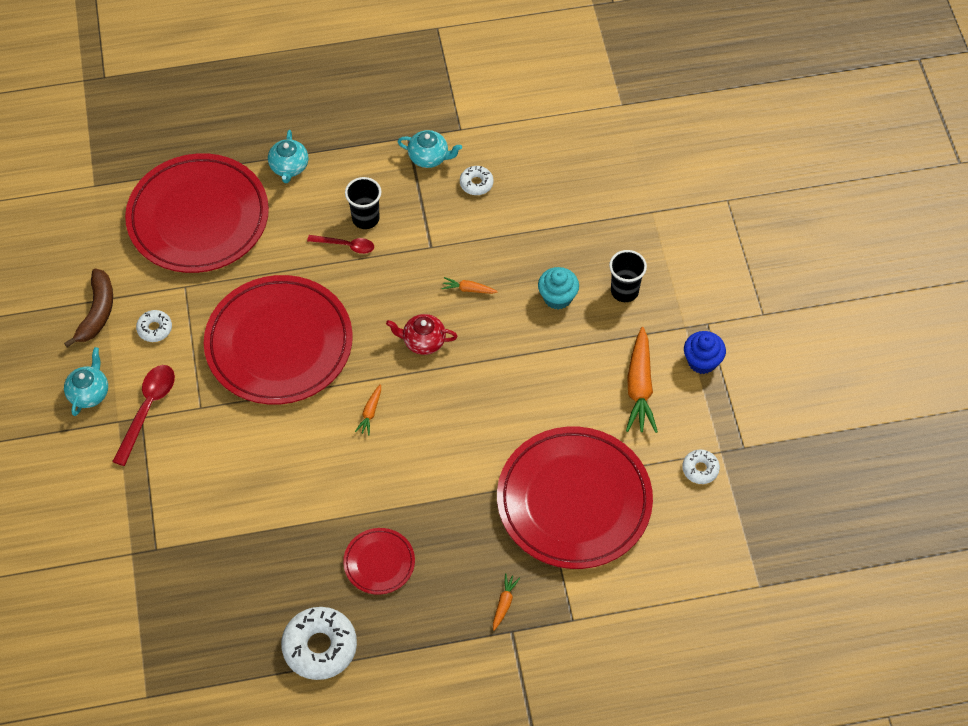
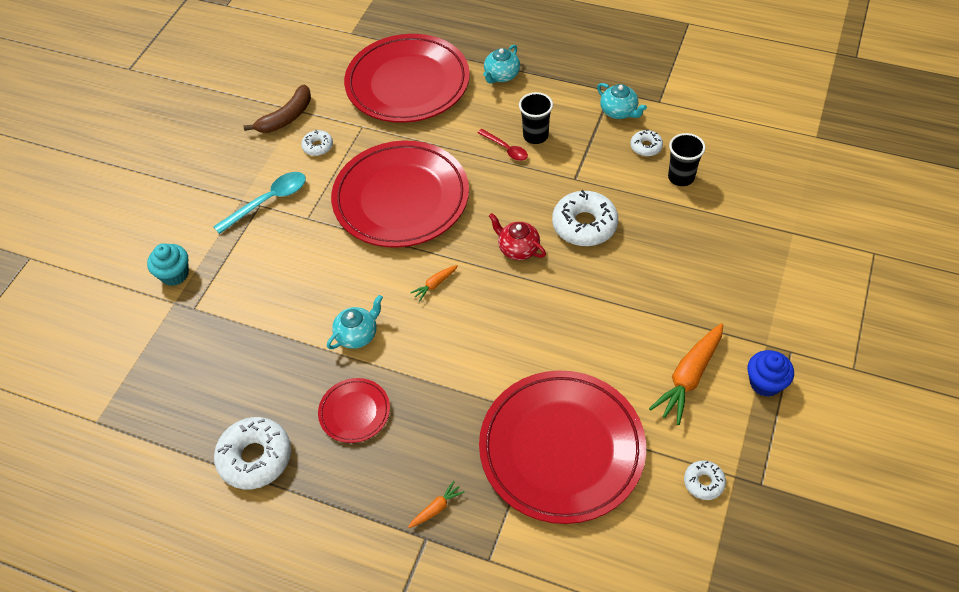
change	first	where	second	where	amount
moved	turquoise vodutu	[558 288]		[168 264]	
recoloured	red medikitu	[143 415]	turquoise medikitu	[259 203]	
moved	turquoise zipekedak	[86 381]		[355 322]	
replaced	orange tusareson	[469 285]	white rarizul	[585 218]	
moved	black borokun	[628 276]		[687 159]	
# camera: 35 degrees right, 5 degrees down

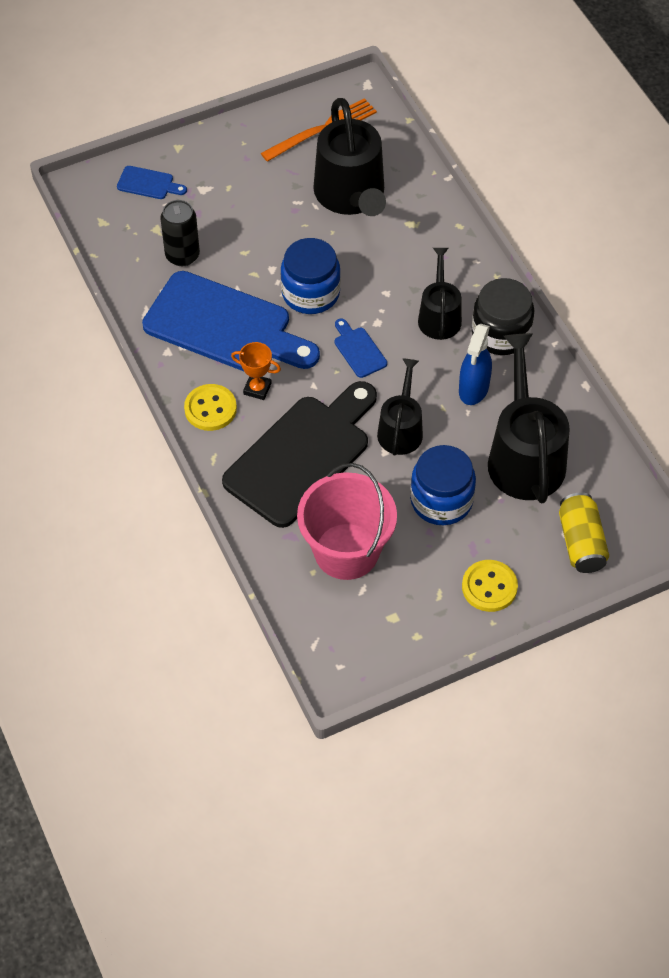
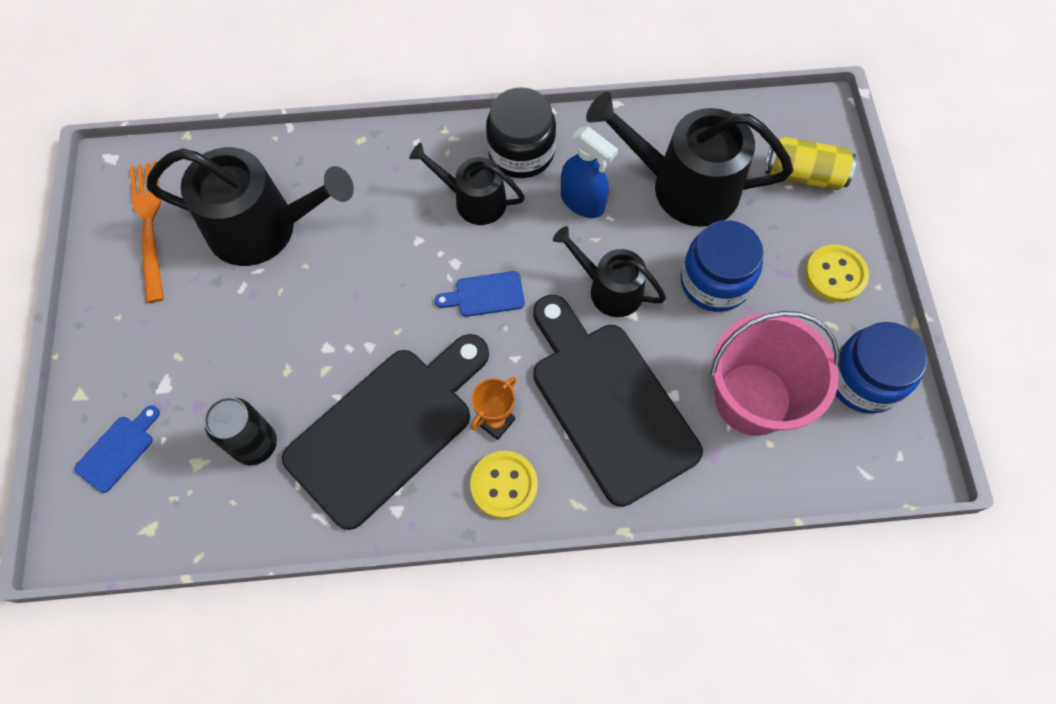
change	first	where	second	where	amount
recoloured	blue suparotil	[231 321]	black suparotil	[385 432]	
moved	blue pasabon	[311 276]		[882 368]	
# camera: 70 degrees left, 10 degrees up

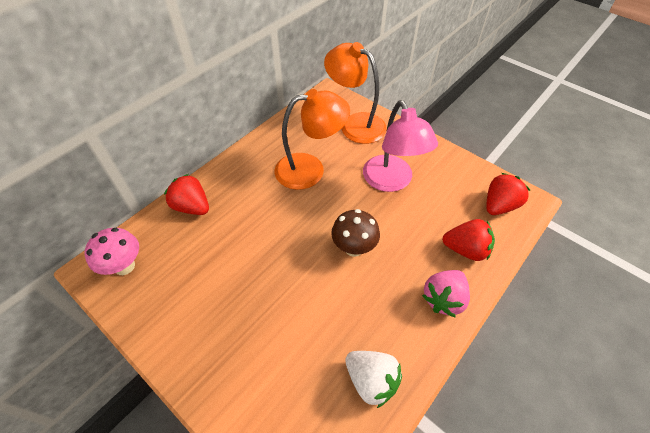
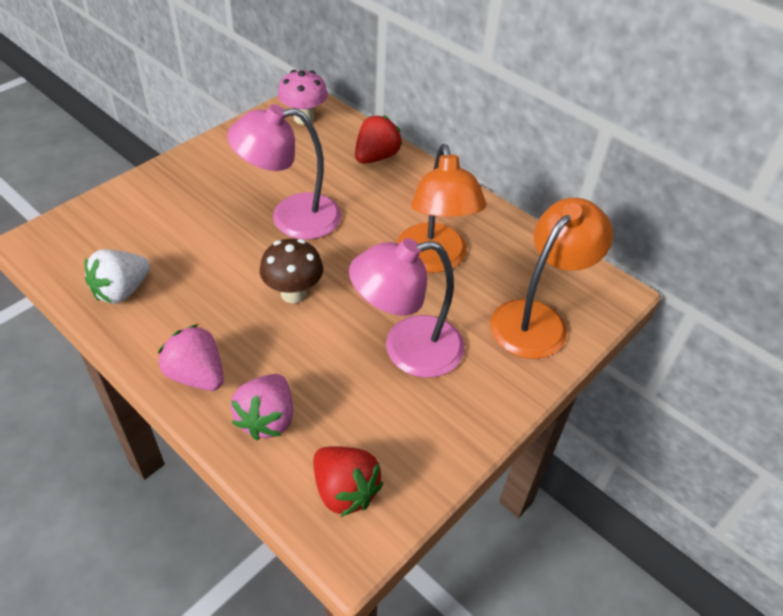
change	first	where	second	where	amount
added			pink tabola	[284 172]	
recoloured	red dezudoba	[468 240]	pink dezudoba	[262 407]	
# camera: 90 degrees right, 5 degrees down

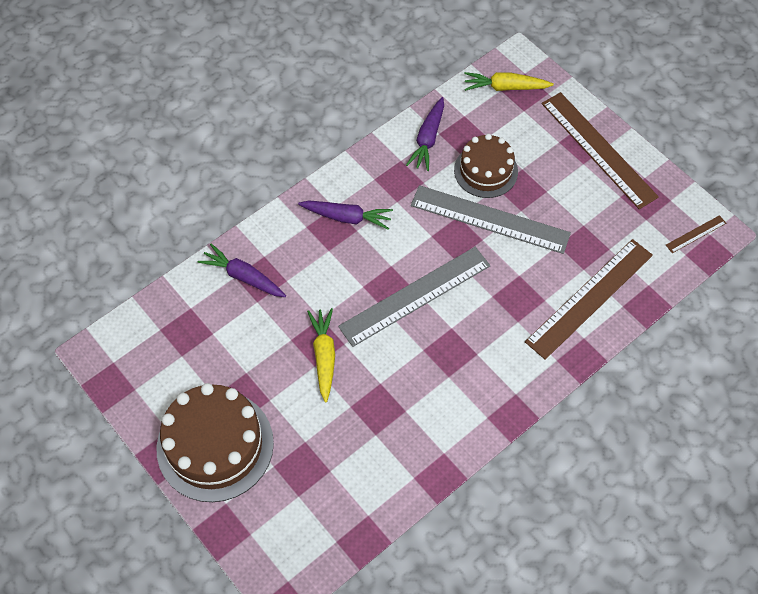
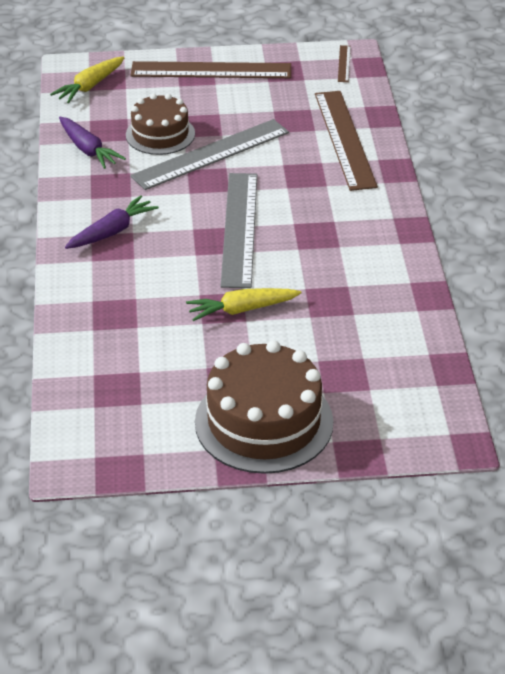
change	first	where	second	where	amount
turned	yellow tusareson	[321 355]		[244 304]	45 degrees counterclockwise
removed	purple tusareson	[242 270]			
# camera: 55 degrees left, 20 degrees down

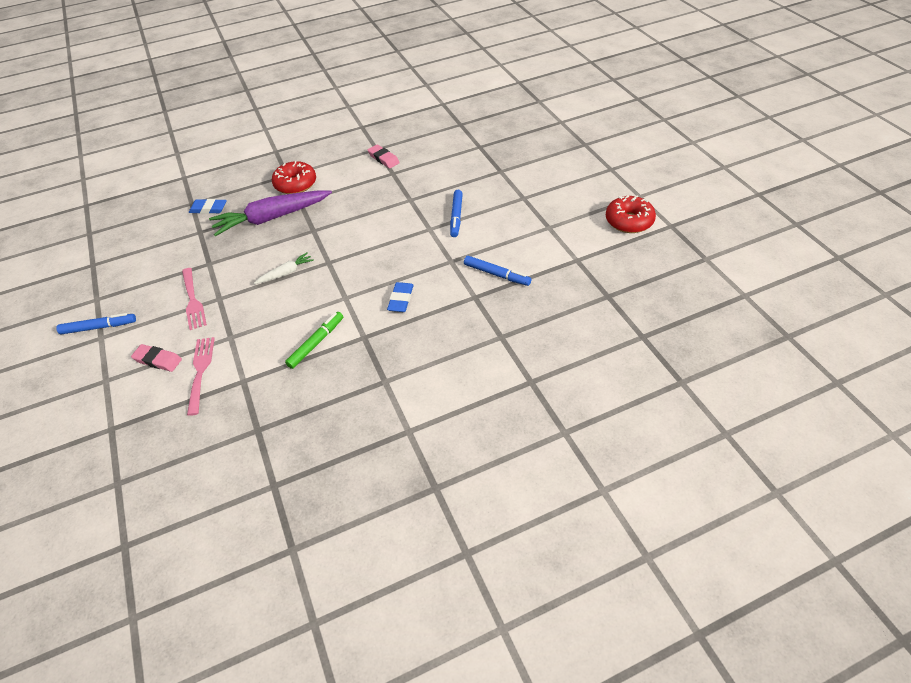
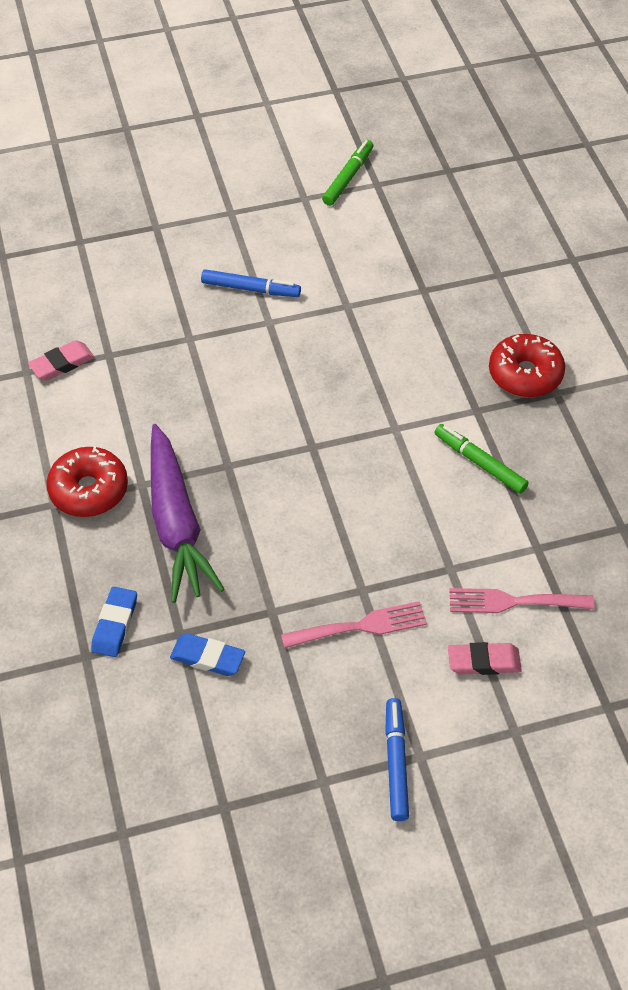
change	first	where	second	where	amount
moved	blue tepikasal	[400 297]		[207 654]	
added			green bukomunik	[347 173]	
turned	pink tepikasal	[156 358]		[485 658]	60 degrees clockwise
moved	red rarizul	[631 214]		[527 365]	
removed	white tusareson	[284 268]			
removed	blue bukomunik	[497 271]			
# camera: 85 degrees left, 5 degrees up

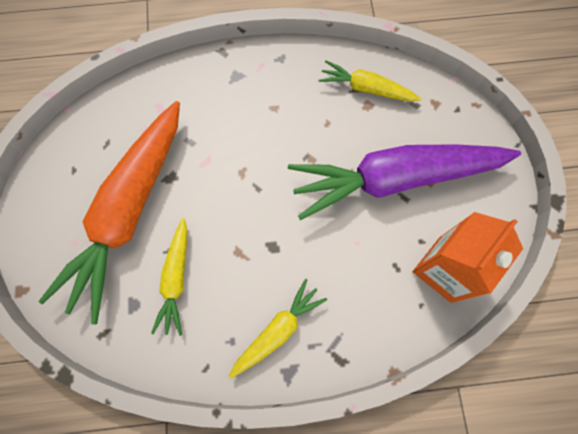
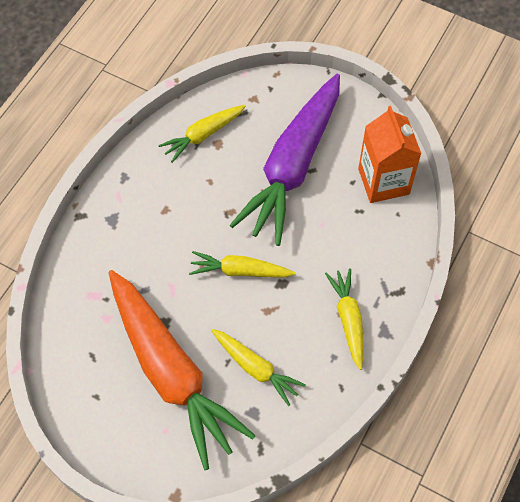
change	first	where	second	where	amount
added			yellow tusareson	[242 264]	
# camera: 55 degrees left, 10 degrees down

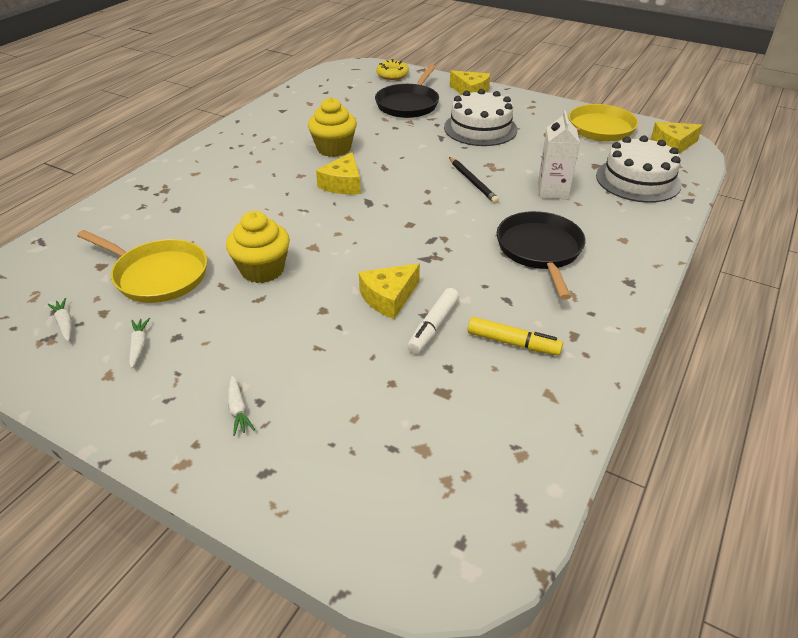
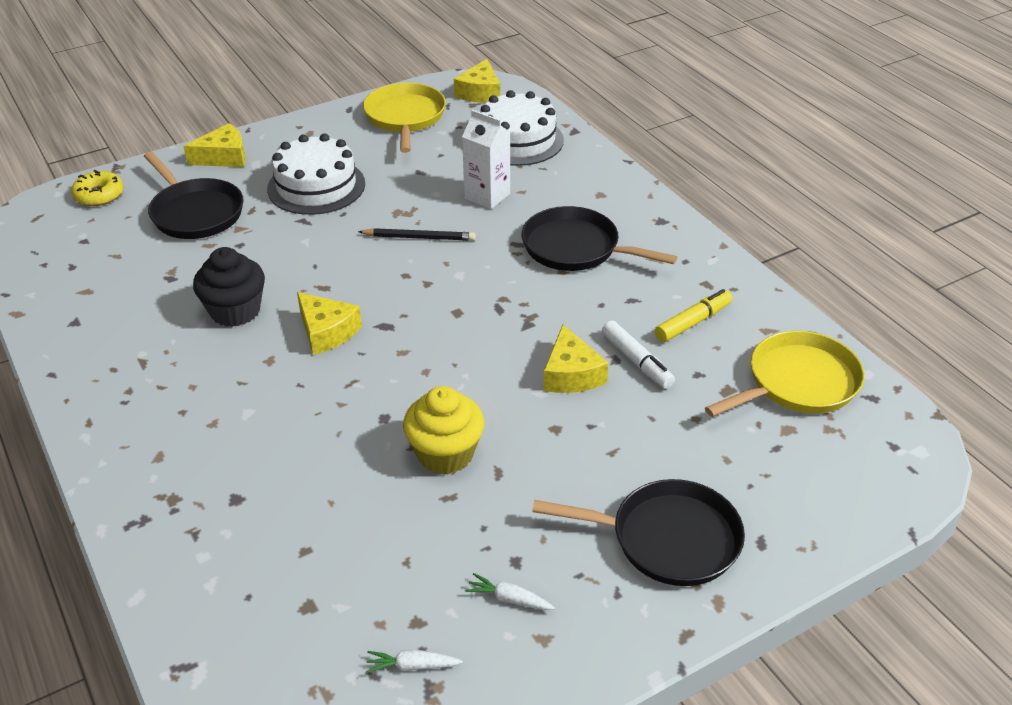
change	first	where	second	where	amount
recoloured	yellow vodutu	[332 127]	black vodutu	[229 287]	
replaced	white tusareson	[241 406]	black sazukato	[638 532]	
moved	yellow sazukato	[142 266]		[784 374]	
# camera: 60 degrees left, 0 degrees up

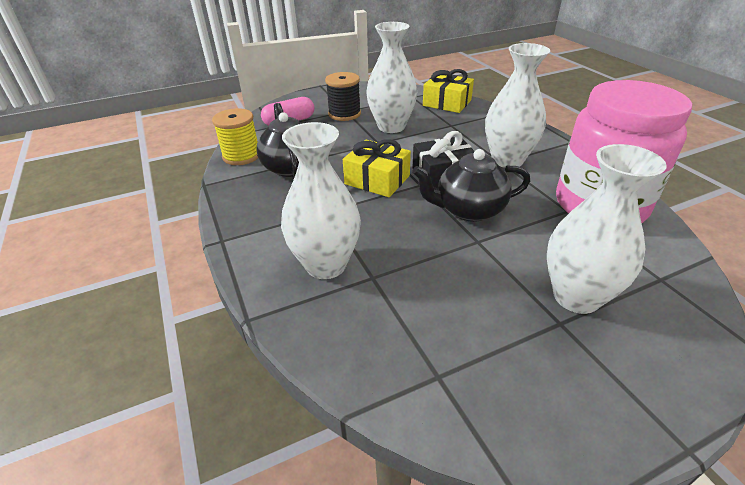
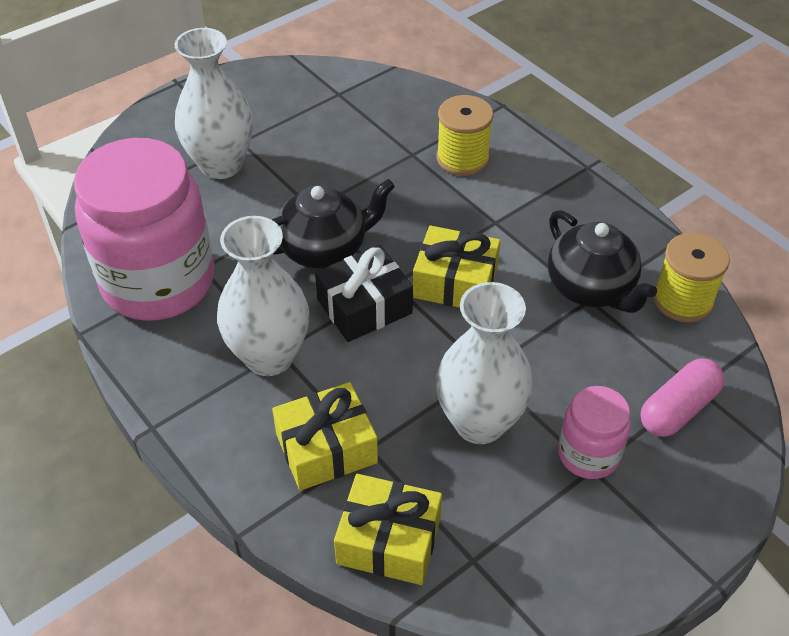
change	first	where	second	where	amount
added			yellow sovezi	[325 436]	
replaced	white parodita	[321 200]	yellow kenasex	[465 135]	
replaced	black kenasex	[343 96]	pink pasabon	[594 432]	
# camera: 165 degrees right, 10 degrees up

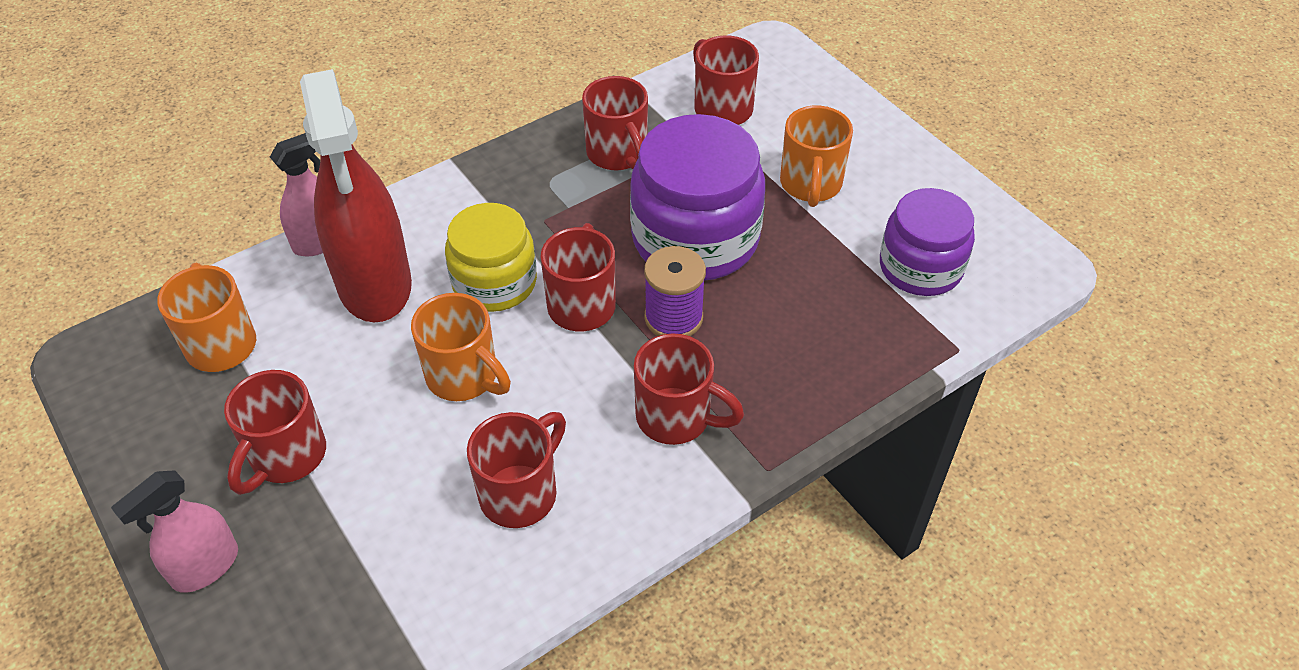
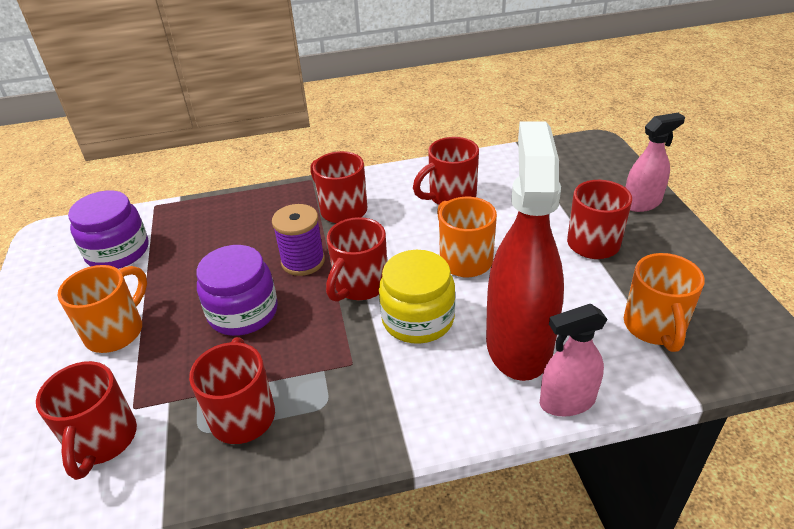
change	first	where	second	where	amount
resized	purple pasabon	[697 197]		[237 290]	x0.65
# camera: 155 degrees left, 10 degrees down

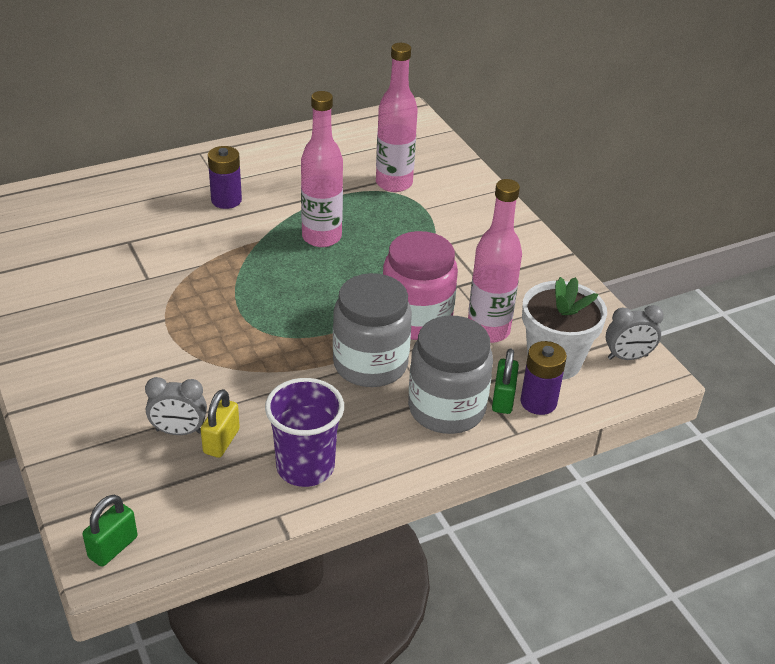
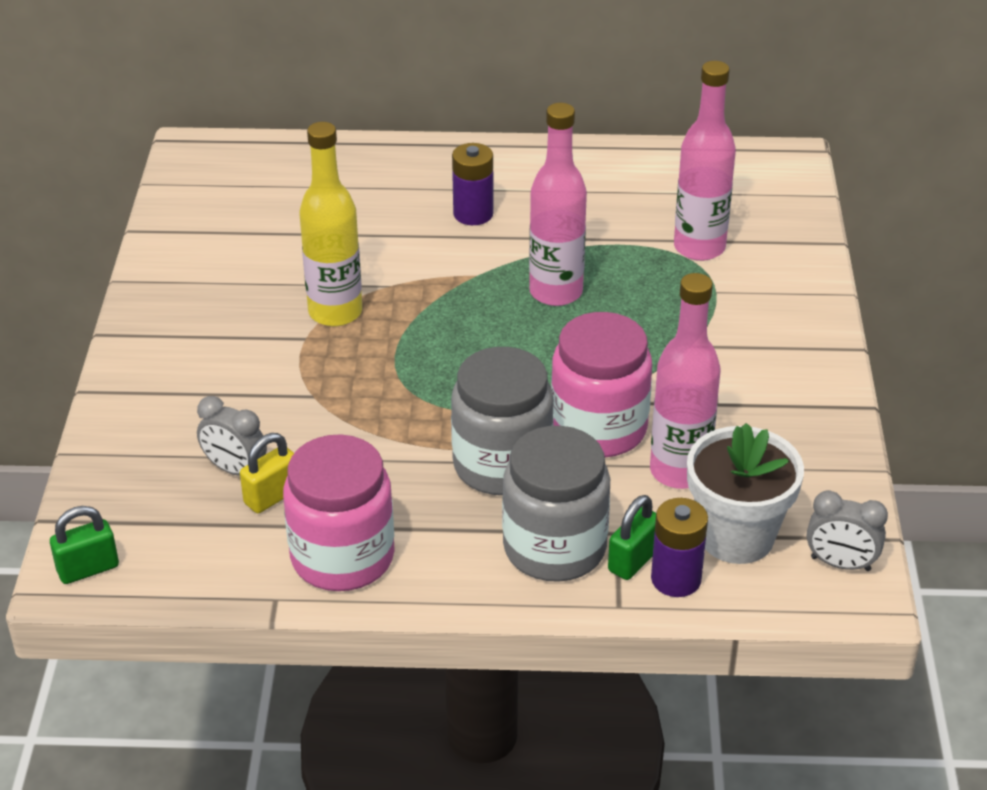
change	first	where	second	where	amount
replaced	purple borokun	[304 432]	pink pasabon	[339 512]	
added			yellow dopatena	[330 224]	
# camera: 30 degrees right, 0 degrees up

